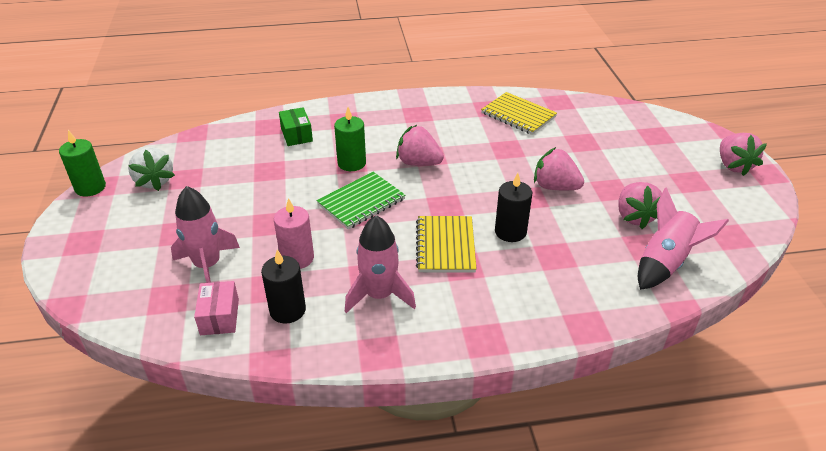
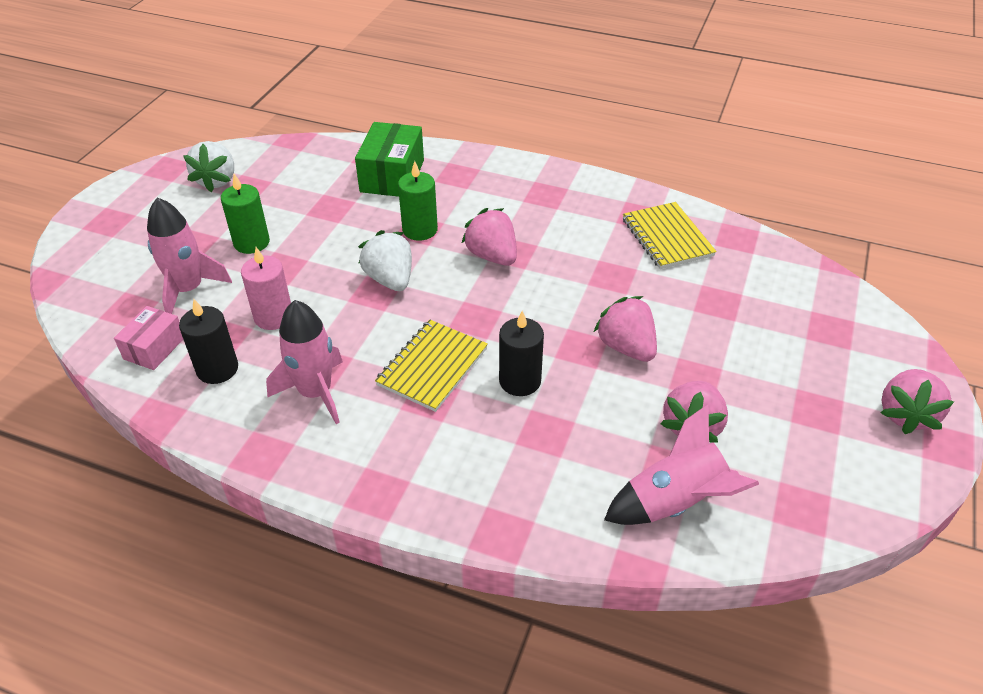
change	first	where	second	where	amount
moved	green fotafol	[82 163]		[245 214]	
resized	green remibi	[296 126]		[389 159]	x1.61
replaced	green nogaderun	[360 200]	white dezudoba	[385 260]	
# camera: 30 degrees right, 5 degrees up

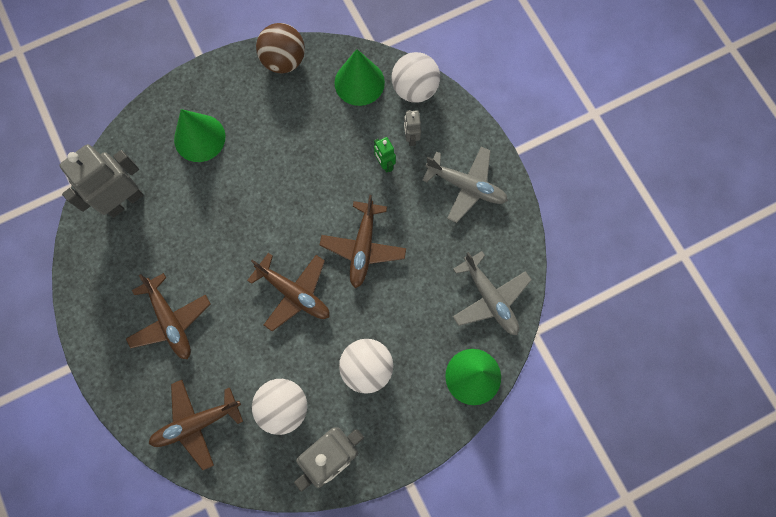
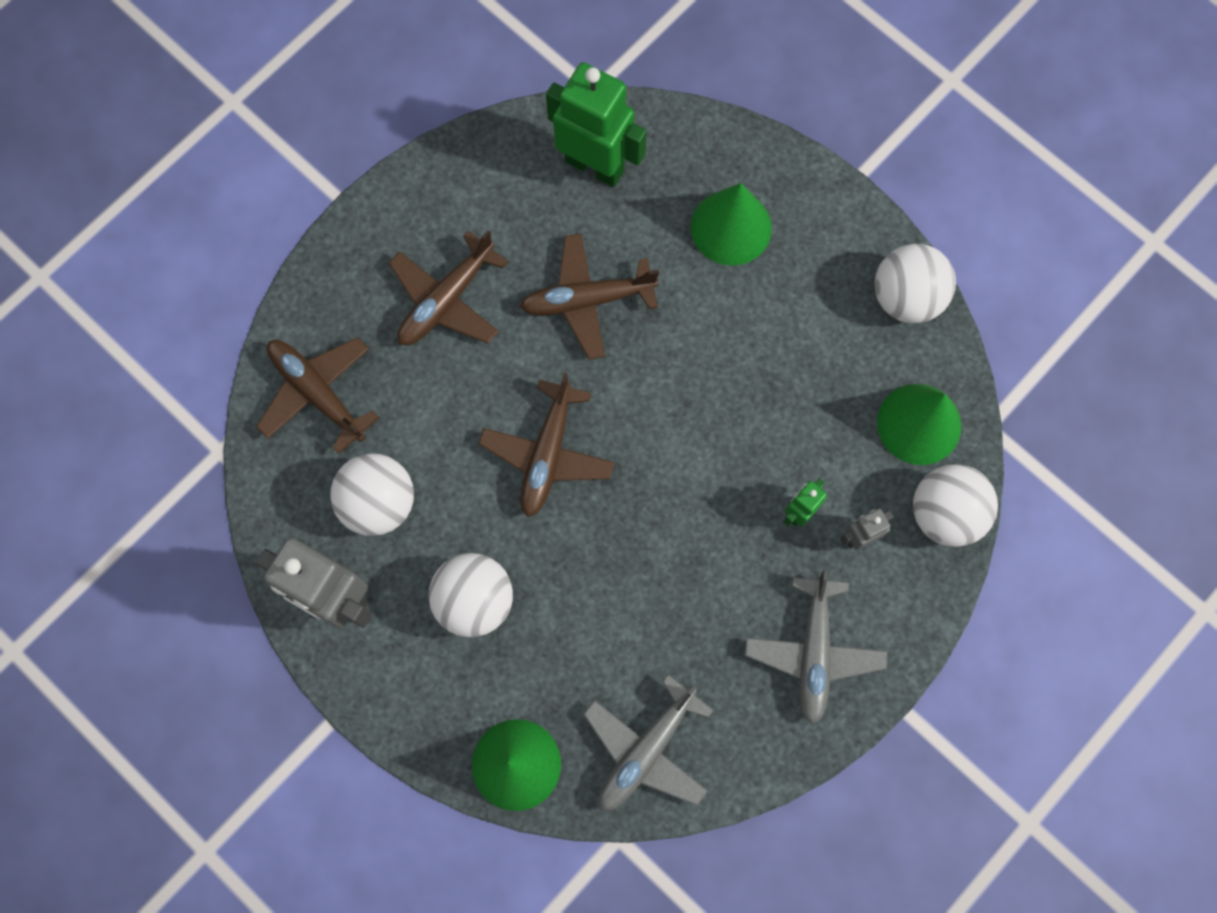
change	first	where	second	where	amount
moved	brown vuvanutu	[363 241]		[589 296]	
recoloured	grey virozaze	[101 181]	green virozaze	[596 124]	
recoloured	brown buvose	[280 48]	white buvose	[915 283]	
# camera: 70 degrees right, 0 degrees up

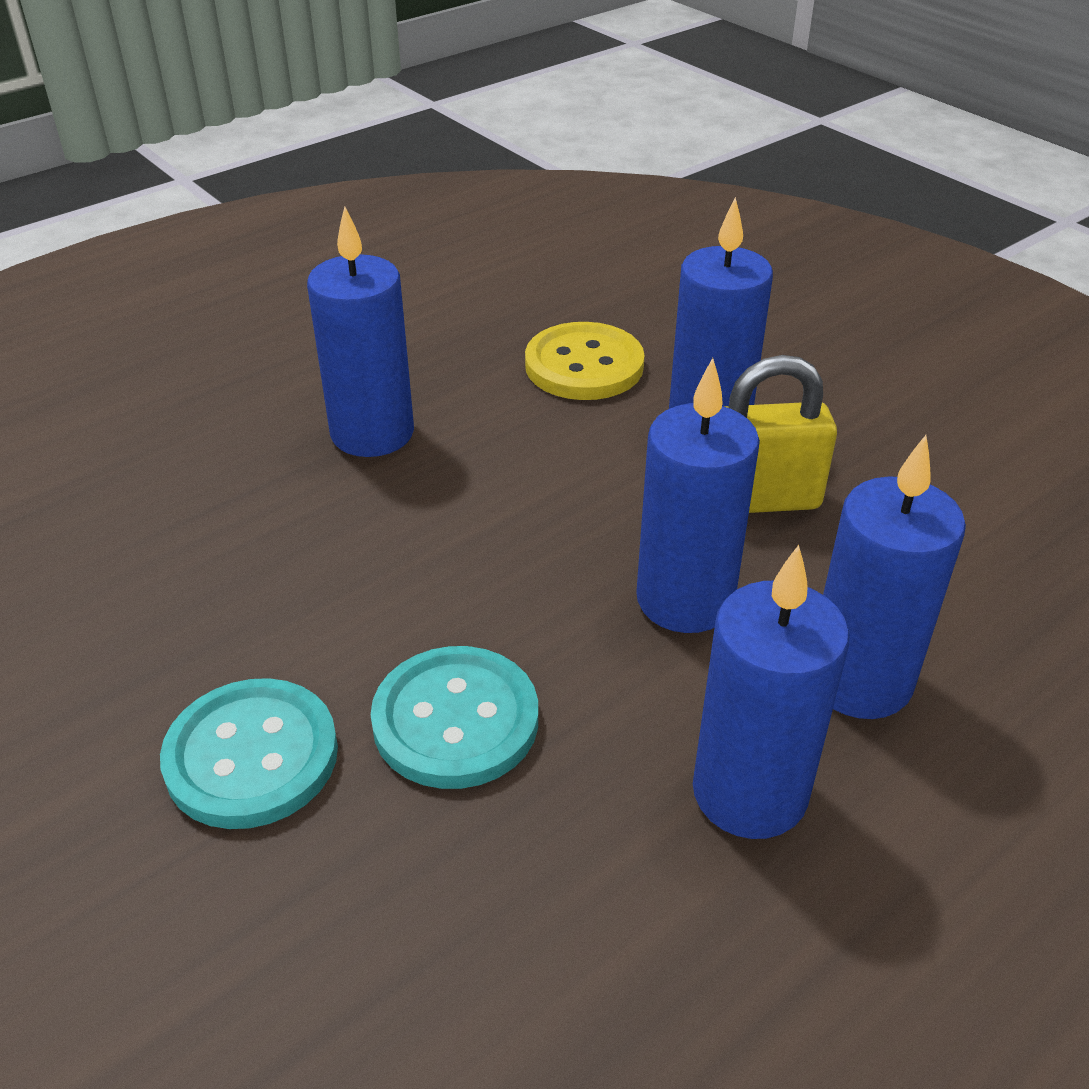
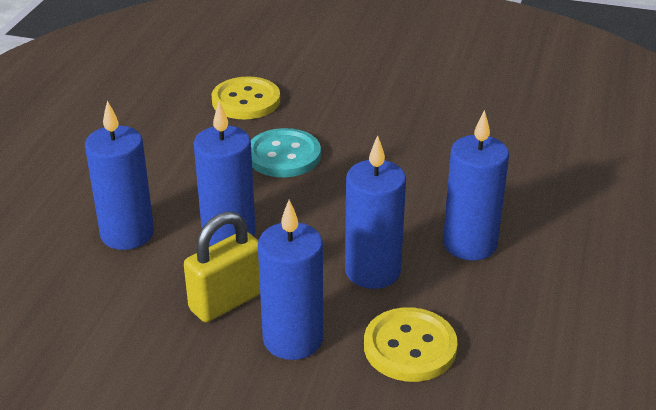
change	first	where	second	where	amount
added			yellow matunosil	[246 97]	
moved	blue fotafol	[771 692]		[375 212]	
removed	turquoise matunosil	[249 753]			
# camera: 145 degrees right, 5 degrees down

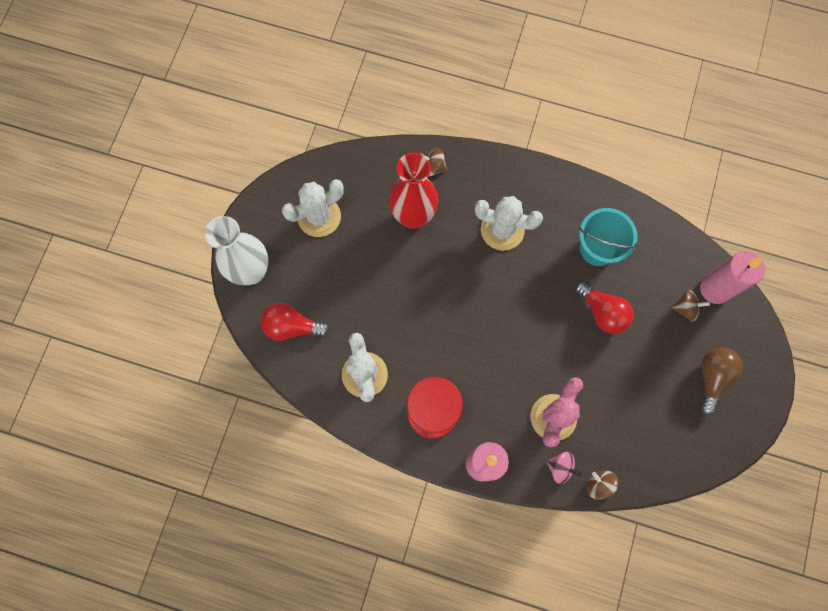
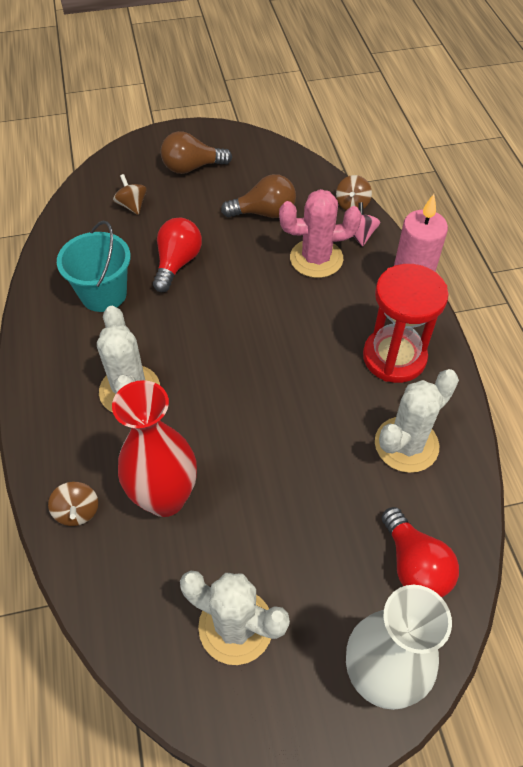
change	first	where	second	where	amount
added			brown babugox	[258 196]	
removed	pink fotafol	[732 277]			
# camera: 120 degrees left, 20 degrees down

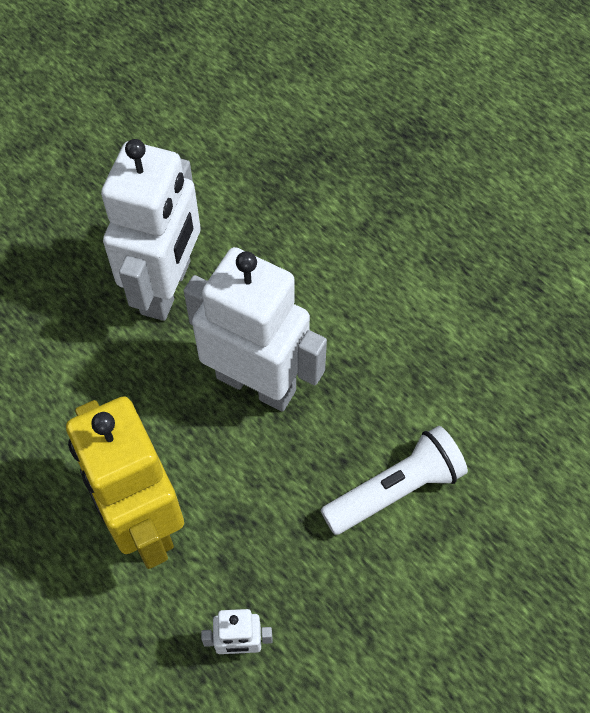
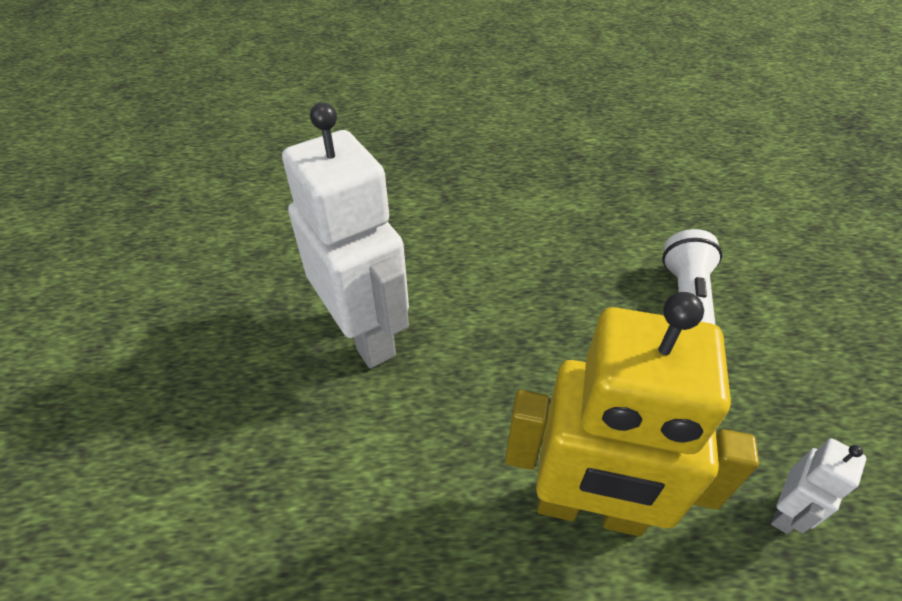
change	first	where	second	where	amount
removed	white virozaze	[255 329]			
# camera: 50 degrees left, 15 degrees down

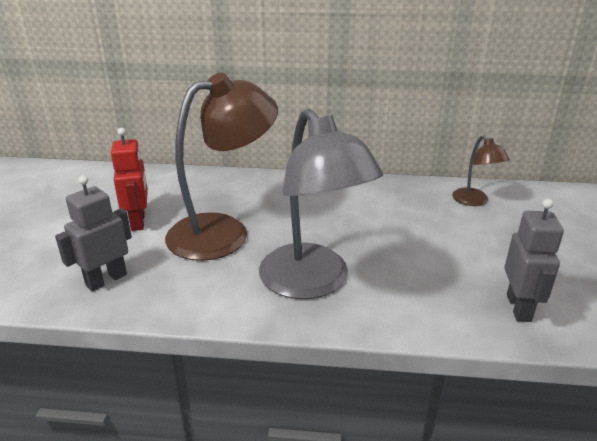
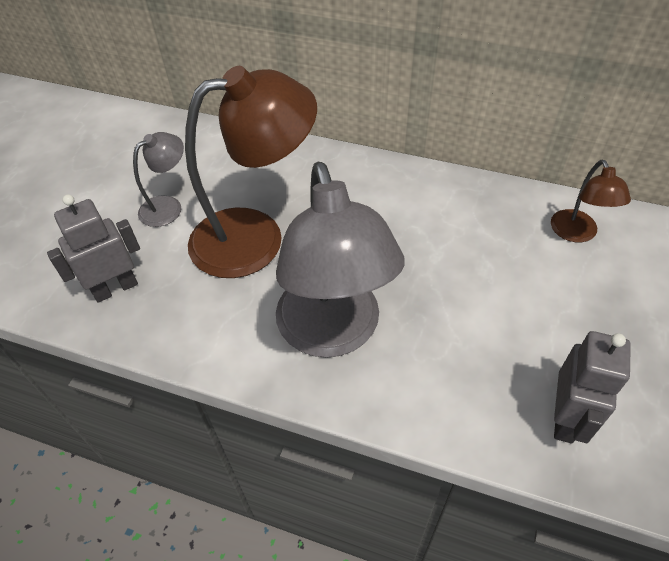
change	first	where	second	where	amount
replaced	red virozaze	[129 179]	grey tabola	[158 179]	
# camera: 15 degrees right, 20 degrees up

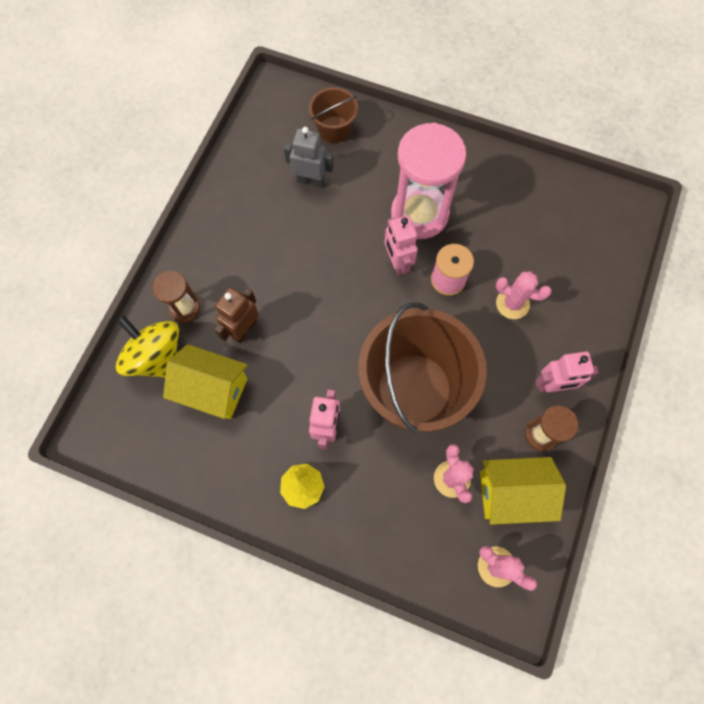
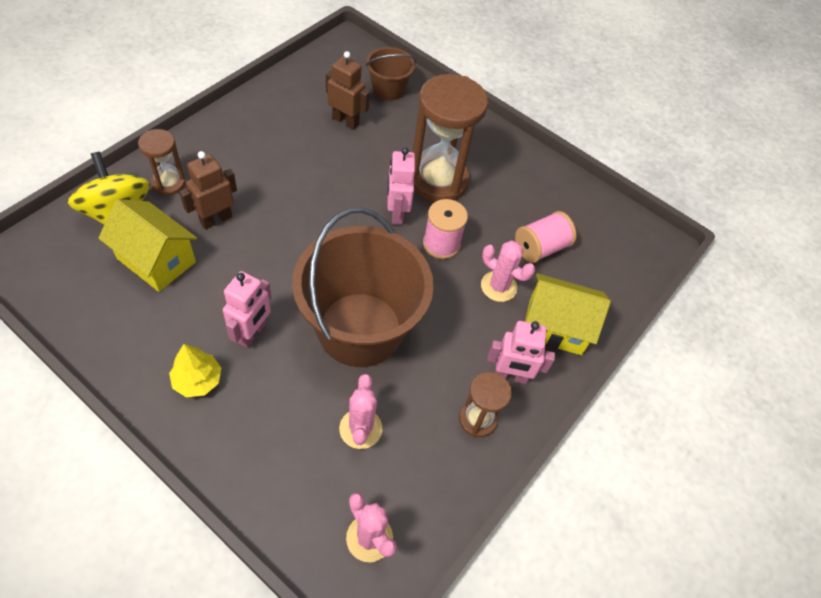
change	first	where	second	where	amount
recoloured	grey virozaze	[309 157]	brown virozaze	[348 90]	
recoloured	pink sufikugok	[428 181]	brown sufikugok	[450 138]	
added			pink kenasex	[546 237]	
moved	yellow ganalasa	[523 491]		[568 314]	
# camera: 10 degrees right, 15 degrees down

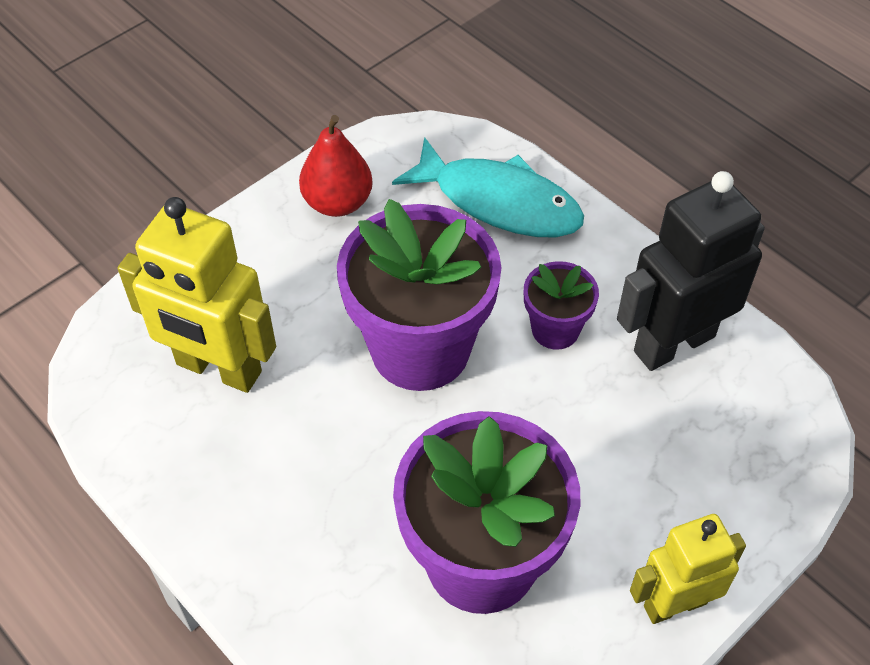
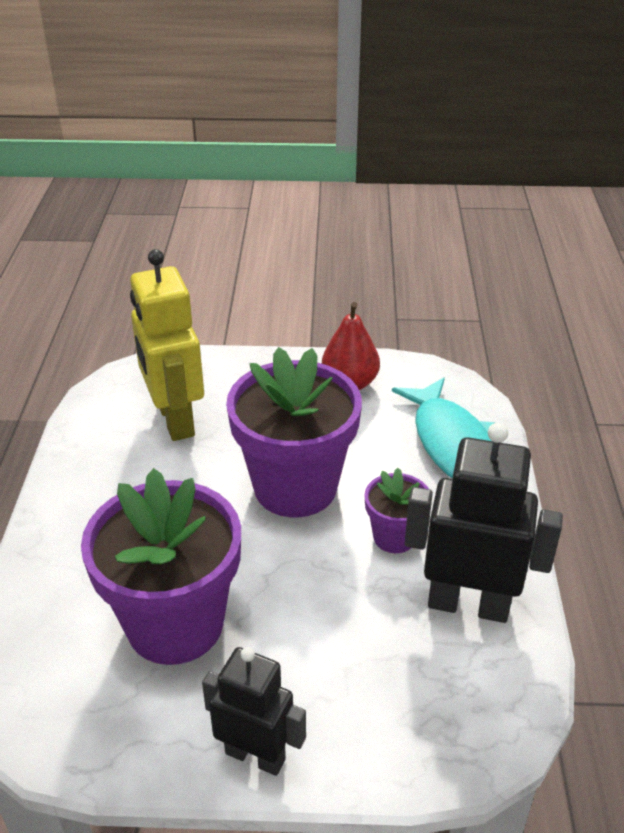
change	first	where	second	where	amount
recoloured	yellow virozaze	[688 569]	black virozaze	[254 711]	
# camera: 45 degrees right, 15 degrees down

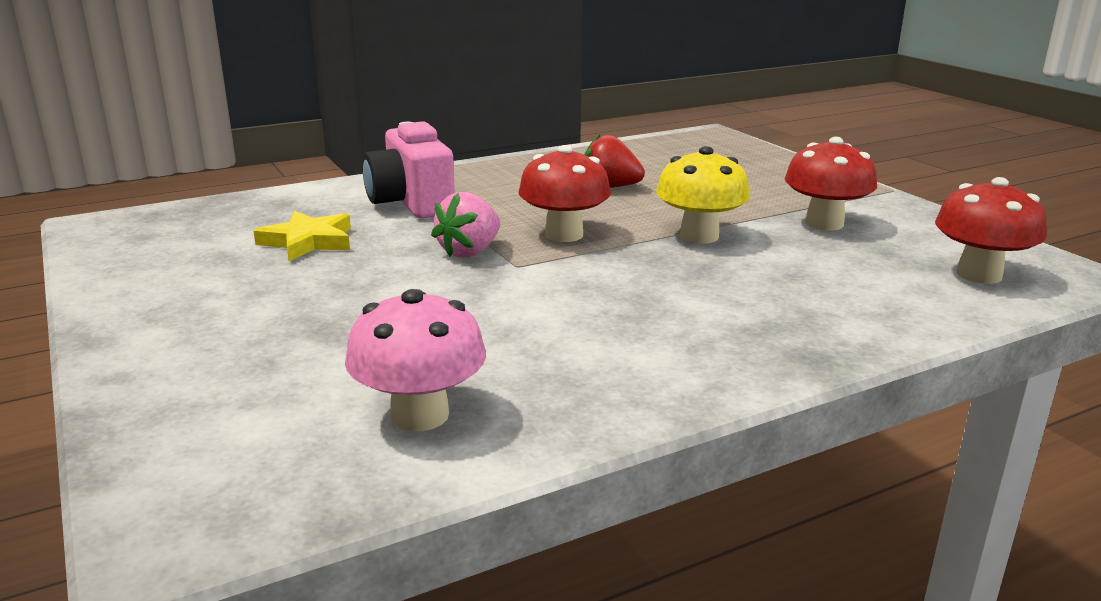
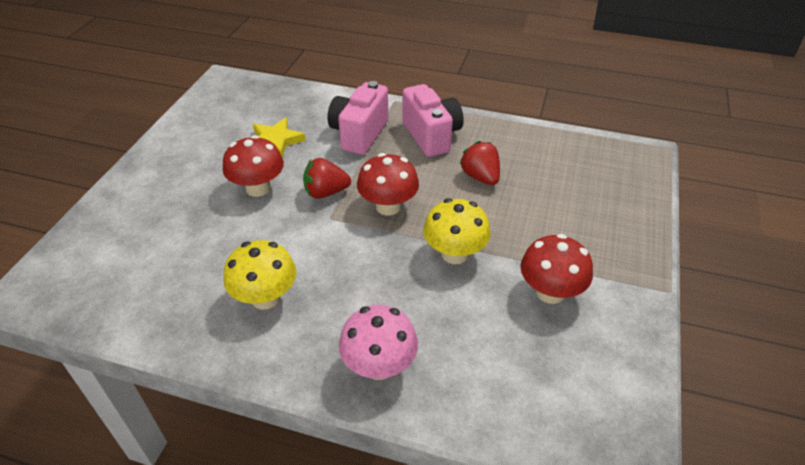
change	first	where	second	where	amount
moved	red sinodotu	[991 230]		[253 166]	
added			yellow sinodotu	[259 274]	
recoloured	pink dezudoba	[465 225]	red dezudoba	[327 178]	
moved	pink sinodotu	[415 360]		[378 342]	
added			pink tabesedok	[433 120]	
# camera: 45 degrees right, 20 degrees up

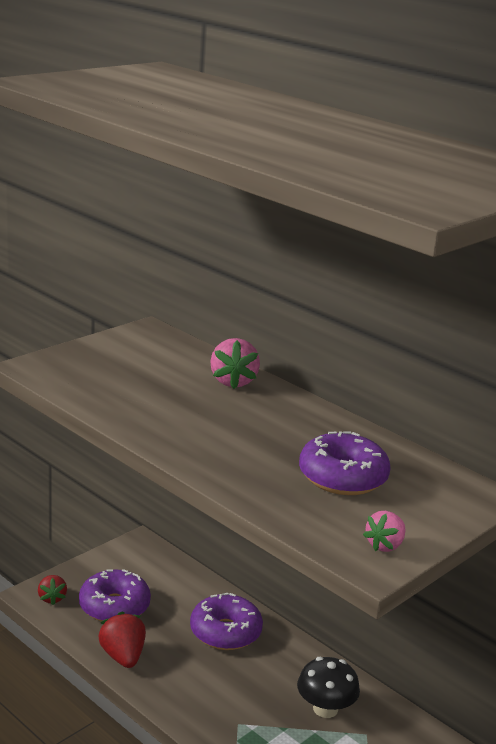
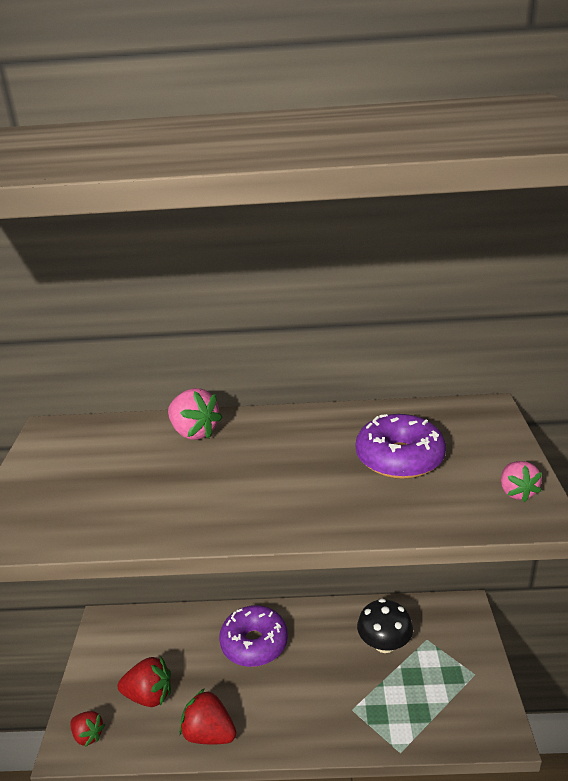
change	first	where	second	where	amount
replaced	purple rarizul	[115 595]	red dezudoba	[144 682]	
# camera: 40 degrees left, 5 degrees up

